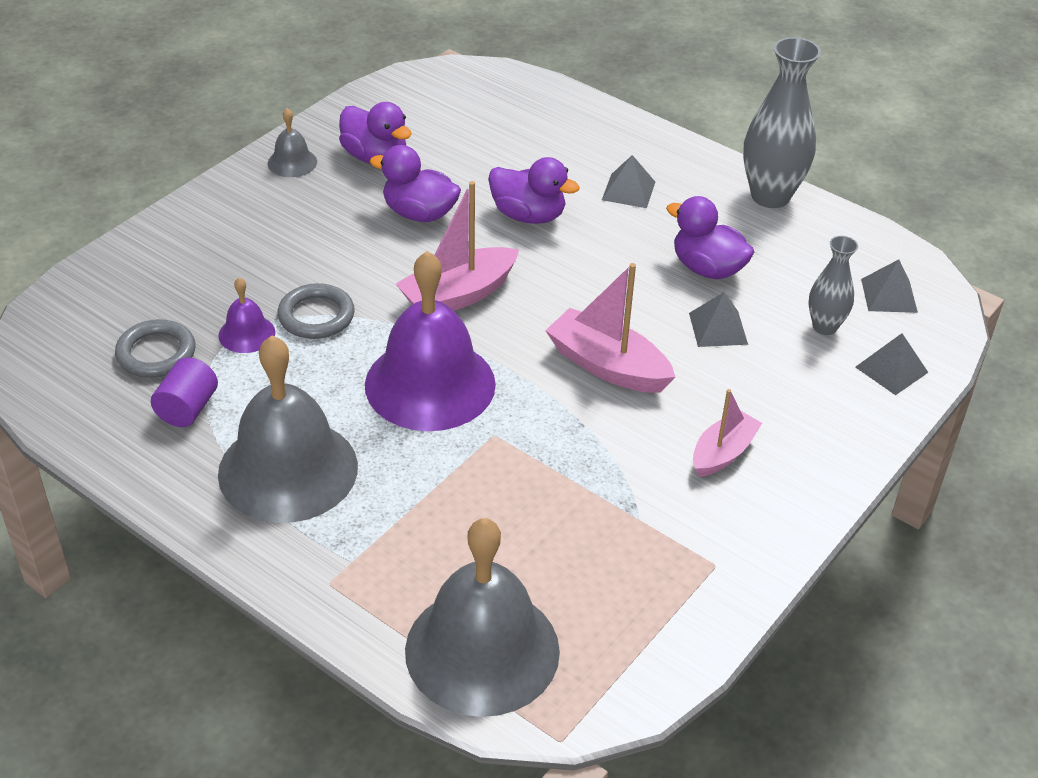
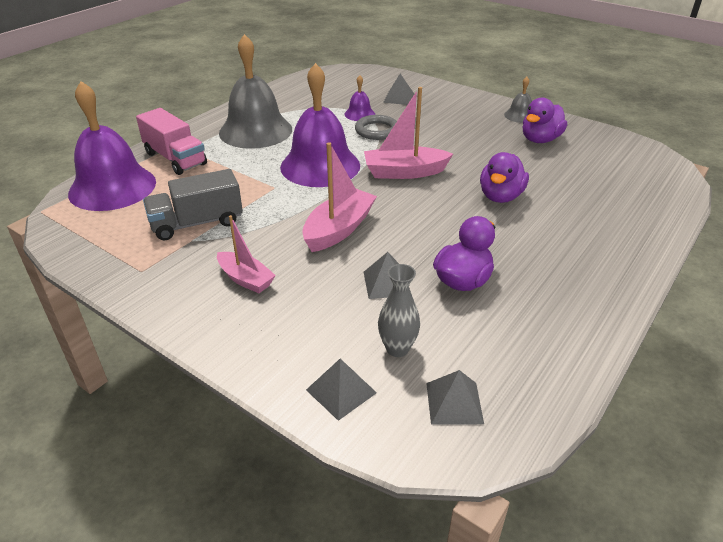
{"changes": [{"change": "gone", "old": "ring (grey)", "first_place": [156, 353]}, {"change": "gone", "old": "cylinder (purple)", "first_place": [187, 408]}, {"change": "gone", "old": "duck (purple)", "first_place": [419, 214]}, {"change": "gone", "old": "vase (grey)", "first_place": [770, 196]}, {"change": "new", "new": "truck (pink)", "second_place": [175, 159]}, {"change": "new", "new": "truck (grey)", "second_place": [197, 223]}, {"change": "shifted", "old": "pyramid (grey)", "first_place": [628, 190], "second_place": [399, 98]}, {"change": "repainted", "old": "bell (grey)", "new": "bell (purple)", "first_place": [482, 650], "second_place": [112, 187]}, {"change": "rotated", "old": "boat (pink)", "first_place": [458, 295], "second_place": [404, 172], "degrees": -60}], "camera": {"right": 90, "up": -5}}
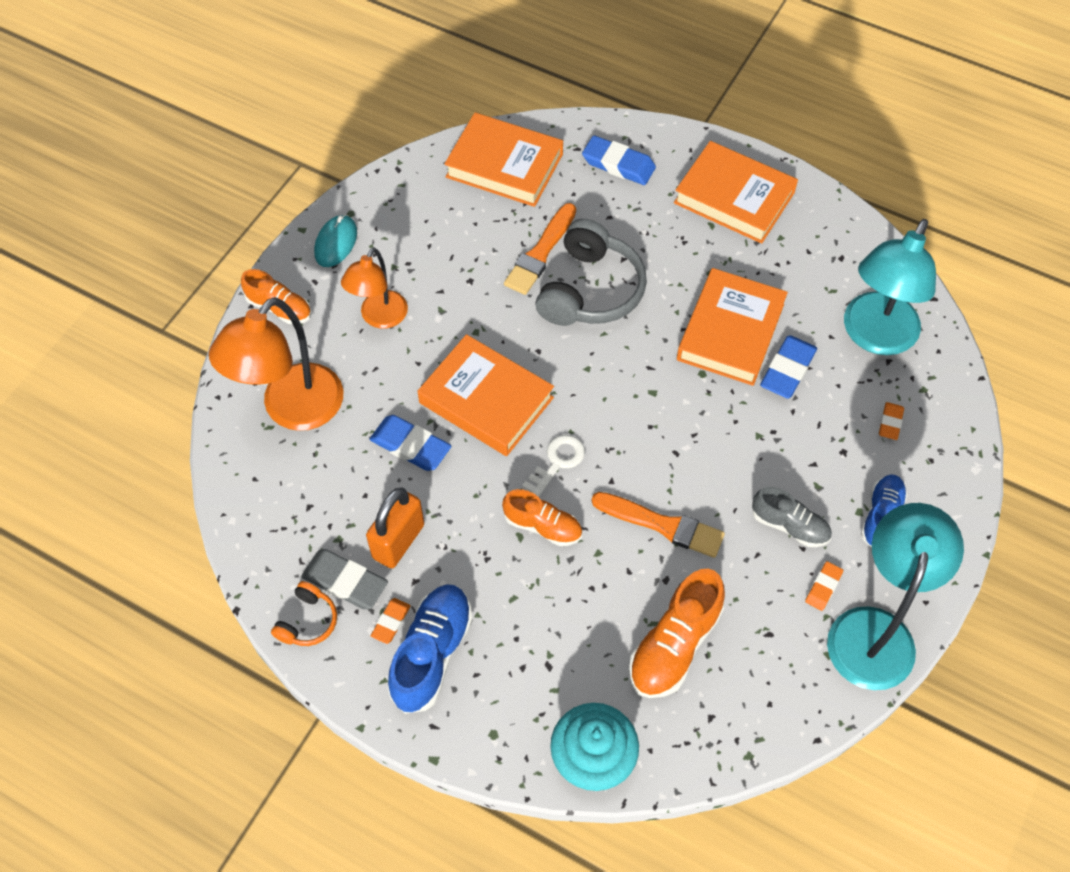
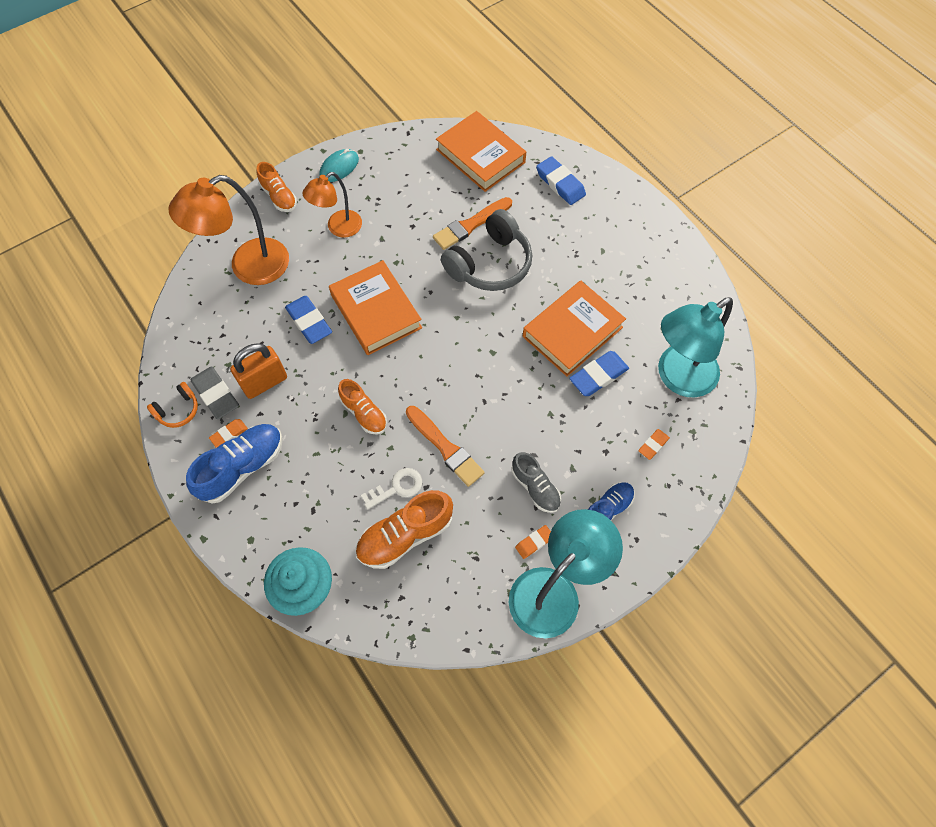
{"changes": [{"change": "gone", "old": "book (orange)", "first_place": [734, 198]}, {"change": "shifted", "old": "key (white)", "first_place": [557, 462], "second_place": [397, 487]}], "camera": {"right": 25, "up": 5}}
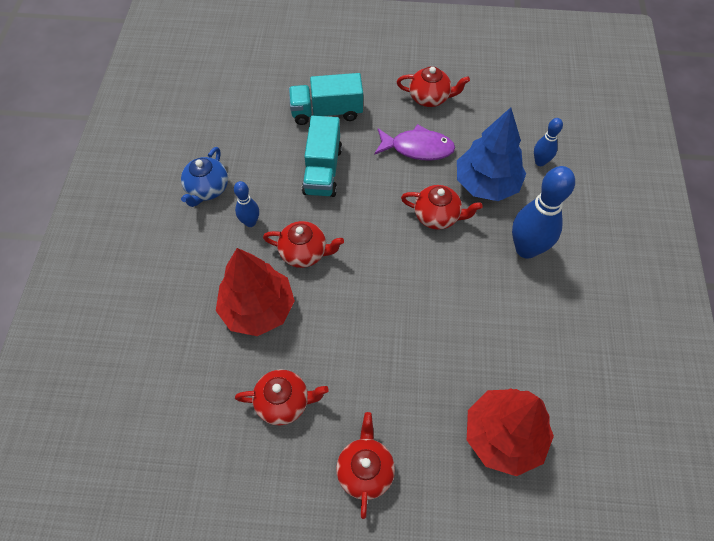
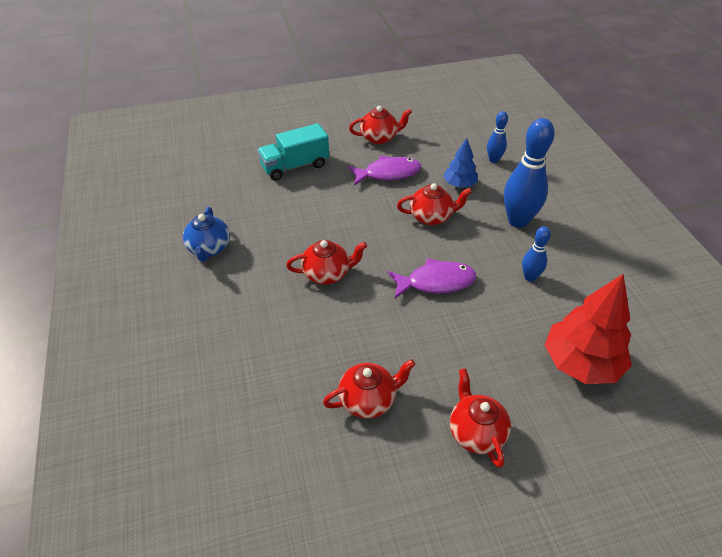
{"changes": [{"change": "gone", "old": "tree (red)", "first_place": [258, 308]}, {"change": "gone", "old": "truck (turquoise)", "first_place": [322, 170]}, {"change": "new", "new": "fish (purple)", "second_place": [436, 282]}, {"change": "shifted", "old": "bowling pin (blue)", "first_place": [250, 222], "second_place": [530, 277]}, {"change": "scaled", "old": "tree (blue)", "first_place": [486, 184], "second_place": [459, 184], "factor": 0.56}], "camera": {"right": -20, "up": -15}}
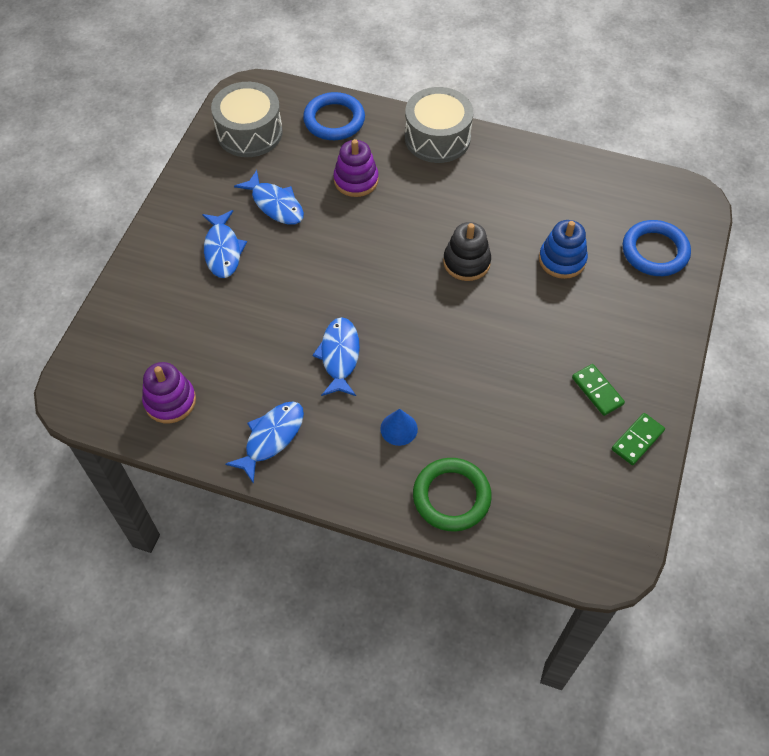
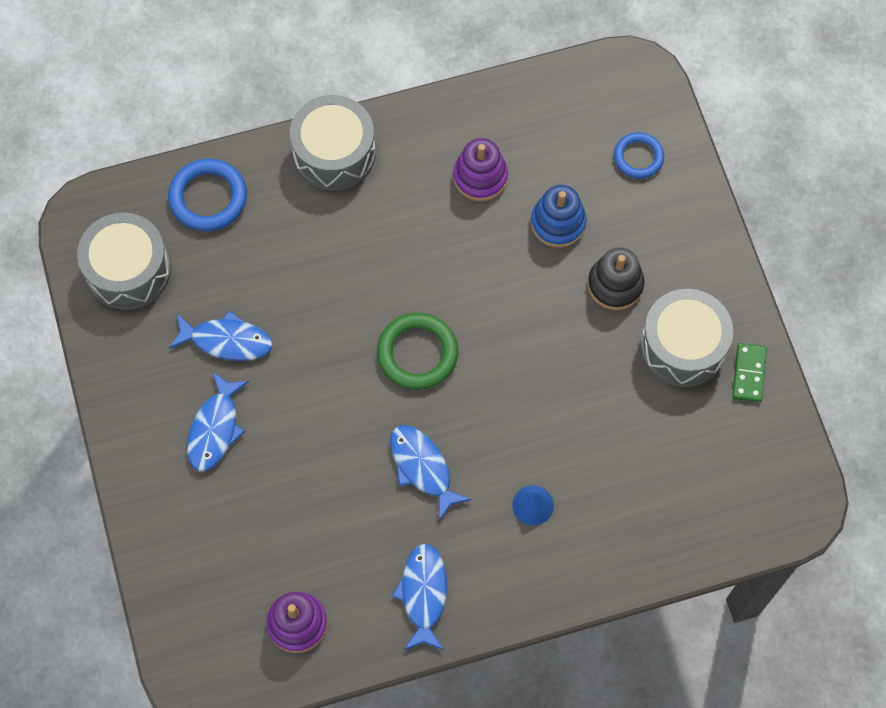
{"changes": [{"change": "shifted", "old": "stacking toy (purple)", "first_place": [356, 180], "second_place": [480, 177]}, {"change": "shifted", "old": "ring (green)", "first_place": [451, 497], "second_place": [417, 353]}, {"change": "shifted", "old": "stacking toy (black)", "first_place": [466, 262], "second_place": [615, 285]}, {"change": "swapped", "old": "domino (green)", "new": "drum (grey)", "first_place": [597, 391], "second_place": [683, 346]}, {"change": "rotated", "old": "fish (blue)", "first_place": [223, 250], "second_place": [215, 429], "degrees": 60}, {"change": "scaled", "old": "ring (blue)", "first_place": [655, 251], "second_place": [638, 157], "factor": 0.65}], "camera": {"right": -35, "up": 10}}
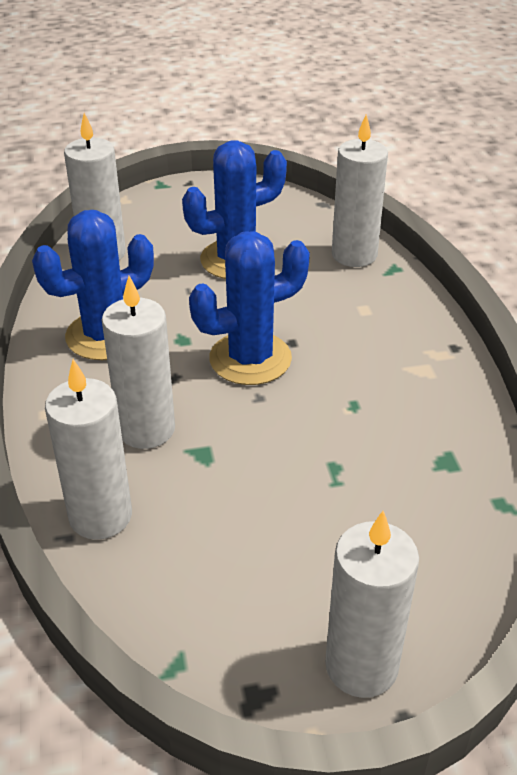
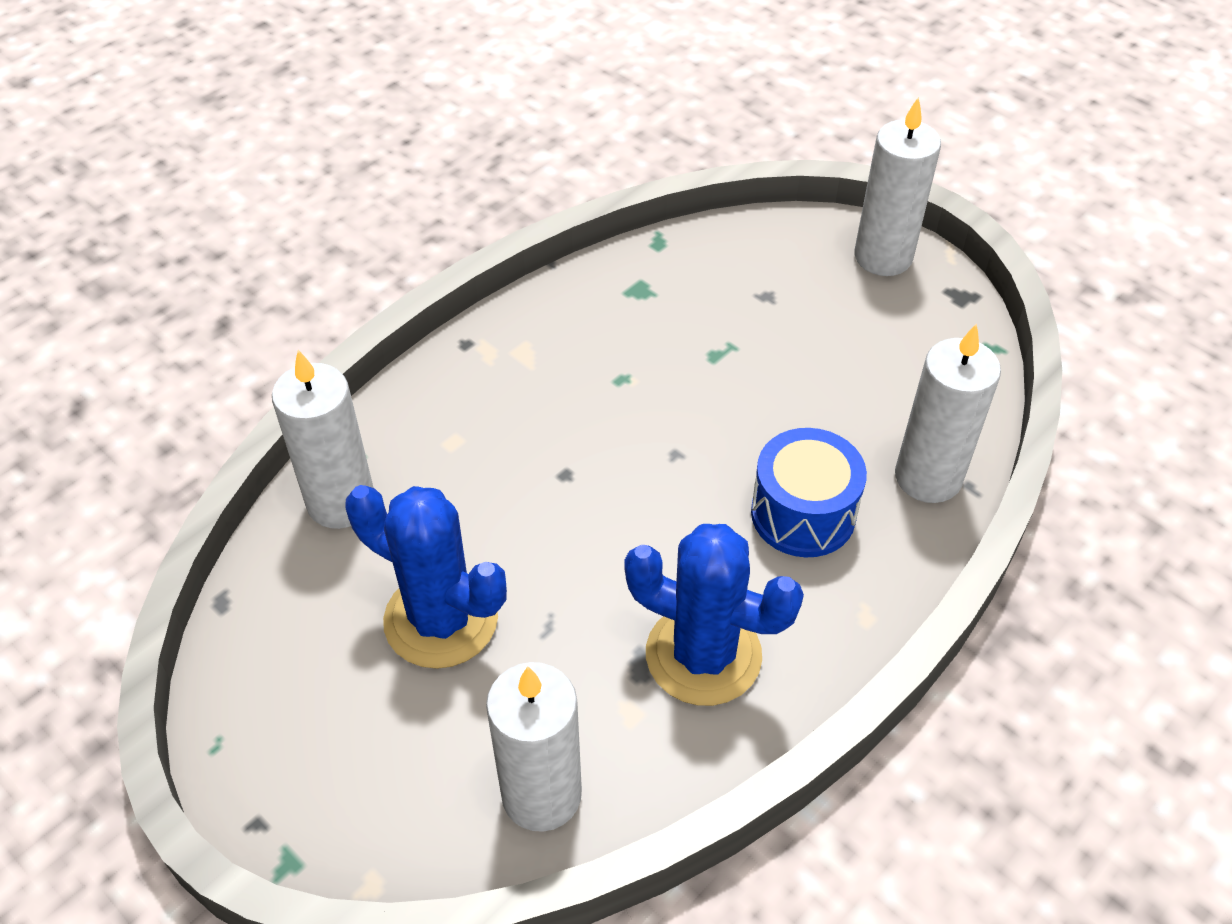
{"changes": [{"change": "gone", "old": "cactus (blue)", "first_place": [250, 359]}, {"change": "swapped", "old": "candle (white)", "new": "drum (blue)", "first_place": [146, 429], "second_place": [803, 514]}], "camera": {"right": -125, "up": 10}}
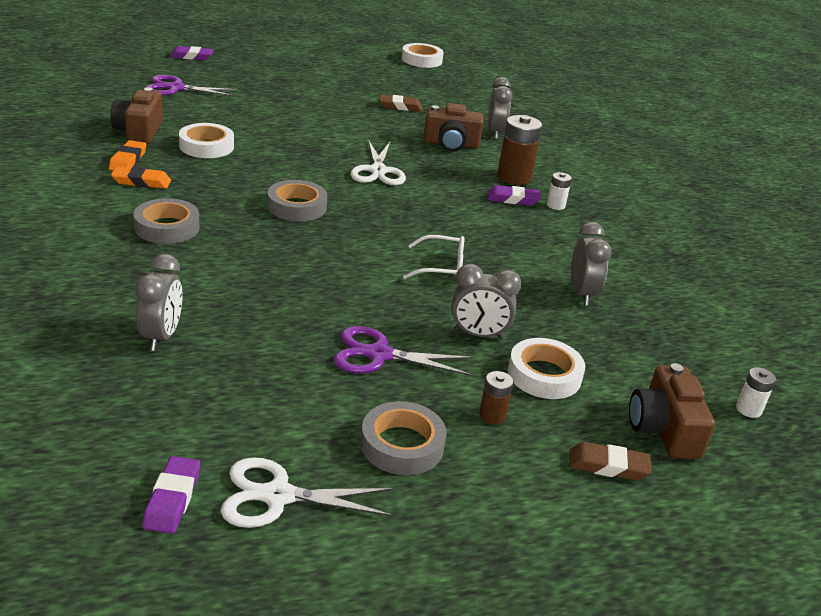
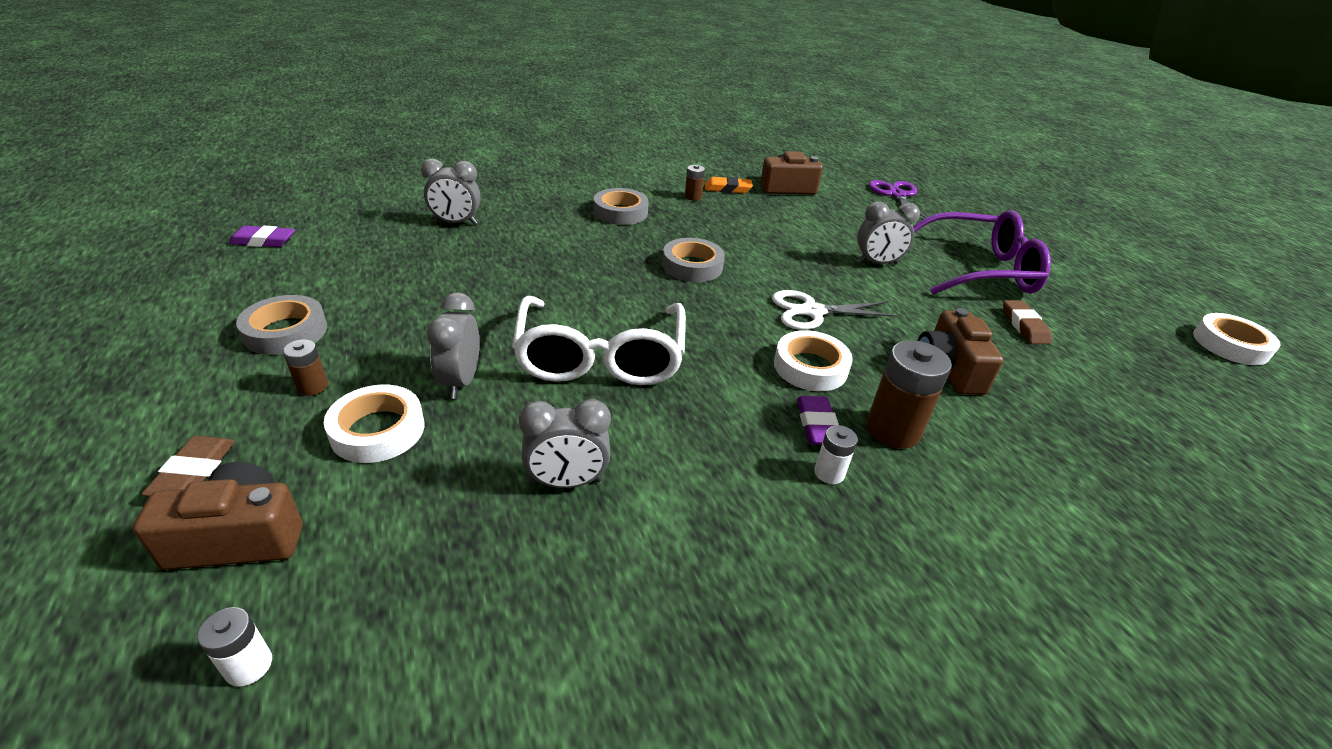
{"changes": [{"change": "gone", "old": "eraser (purple)", "first_place": [191, 56]}, {"change": "gone", "old": "scissors (white)", "first_place": [278, 496]}, {"change": "gone", "old": "scissors (purple)", "first_place": [379, 355]}, {"change": "new", "new": "glasses (purple)", "second_place": [979, 270]}, {"change": "shifted", "old": "tape (white)", "first_place": [206, 146], "second_place": [810, 367]}, {"change": "shifted", "old": "clock (grey)", "first_place": [495, 133], "second_place": [877, 263]}, {"change": "swapped", "old": "eraser (orange)", "new": "battery (brown)", "first_place": [141, 182], "second_place": [693, 197]}, {"change": "scaled", "old": "glasses (white)", "first_place": [442, 267], "second_place": [601, 357], "factor": 2.01}], "camera": {"right": 85, "up": 5}}
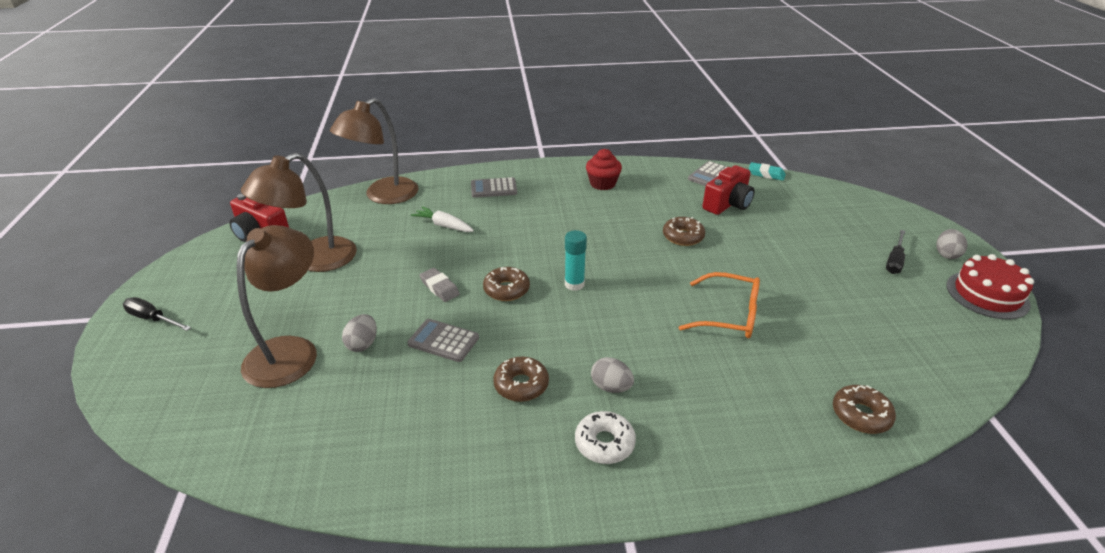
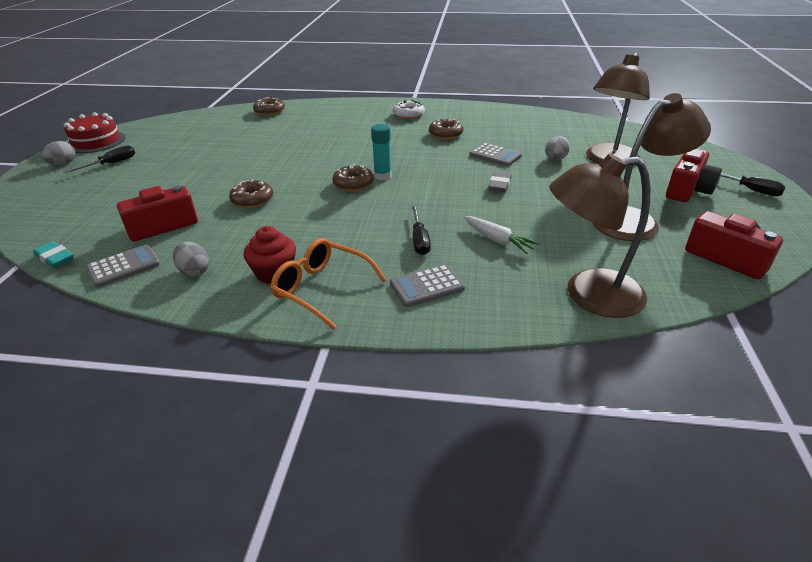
{"changes": [{"change": "new", "new": "screwdriver (black)", "second_place": [419, 240]}, {"change": "new", "new": "camera (red)", "second_place": [687, 190]}, {"change": "shifted", "old": "donut (brown)", "first_place": [506, 289], "second_place": [353, 184]}, {"change": "shifted", "old": "egg (grey)", "first_place": [611, 387], "second_place": [194, 271]}, {"change": "shifted", "old": "glasses (orange)", "first_place": [728, 315], "second_place": [322, 289]}, {"change": "rotated", "old": "lamp (brown)", "first_place": [383, 196], "second_place": [589, 295], "degrees": -150}, {"change": "rotated", "old": "eraser (grey)", "first_place": [439, 288], "second_place": [499, 185], "degrees": 45}, {"change": "rotated", "old": "calculator (grey)", "first_place": [493, 188], "second_place": [427, 286], "degrees": 150}], "camera": {"right": -165, "up": 0}}
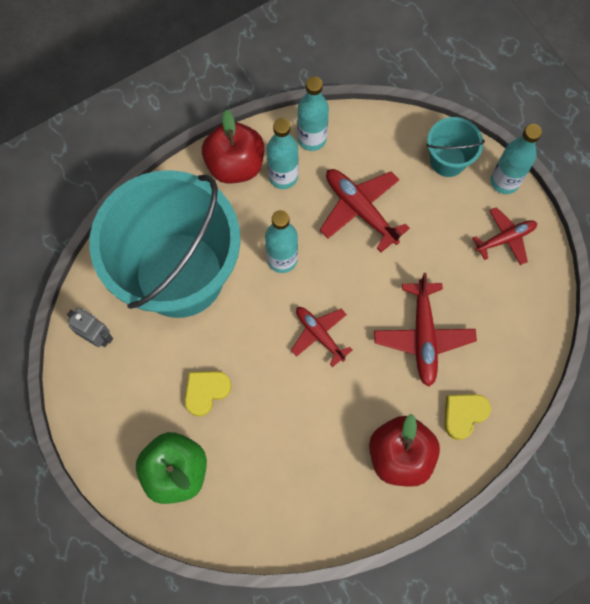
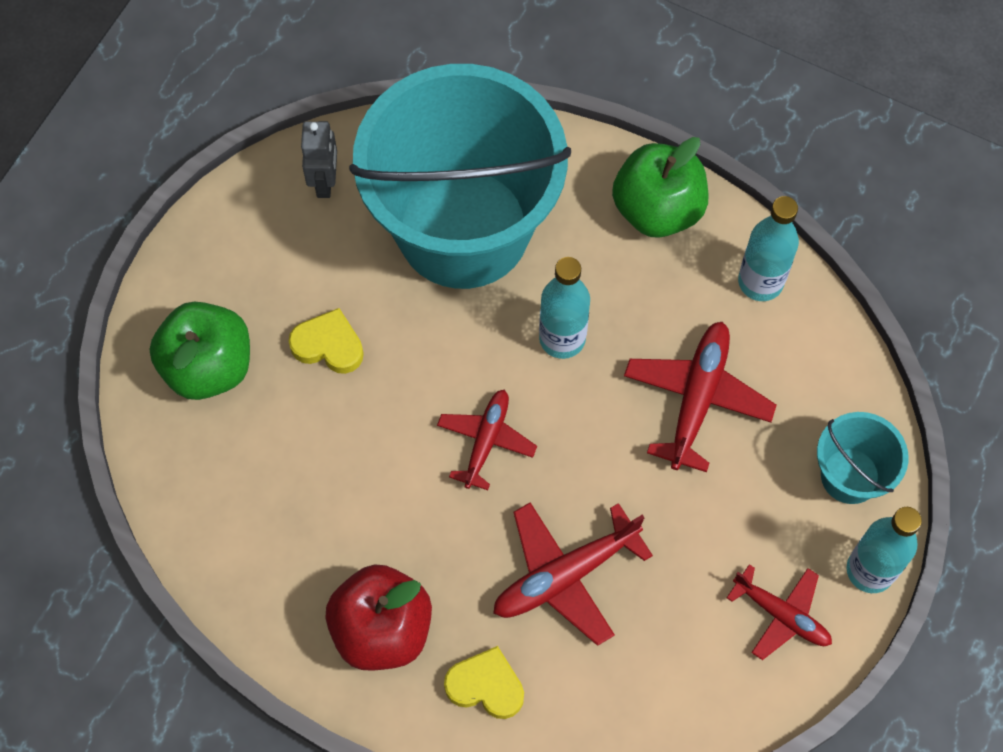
{"changes": [{"change": "gone", "old": "bottle (turquoise)", "first_place": [283, 176]}, {"change": "repainted", "old": "apple (red)", "new": "apple (green)", "first_place": [235, 165], "second_place": [657, 209]}], "camera": {"right": 60, "up": -5}}
